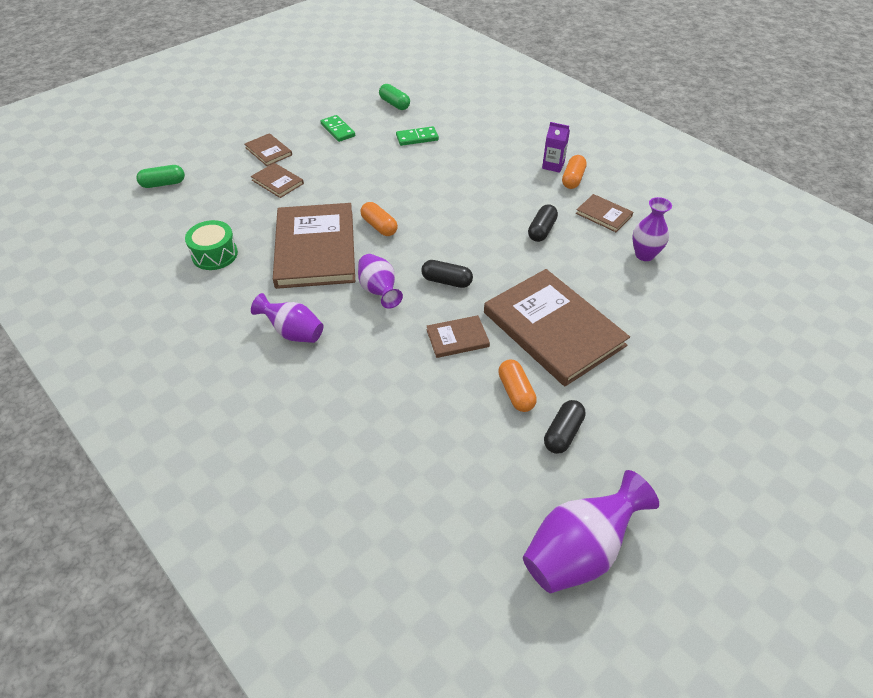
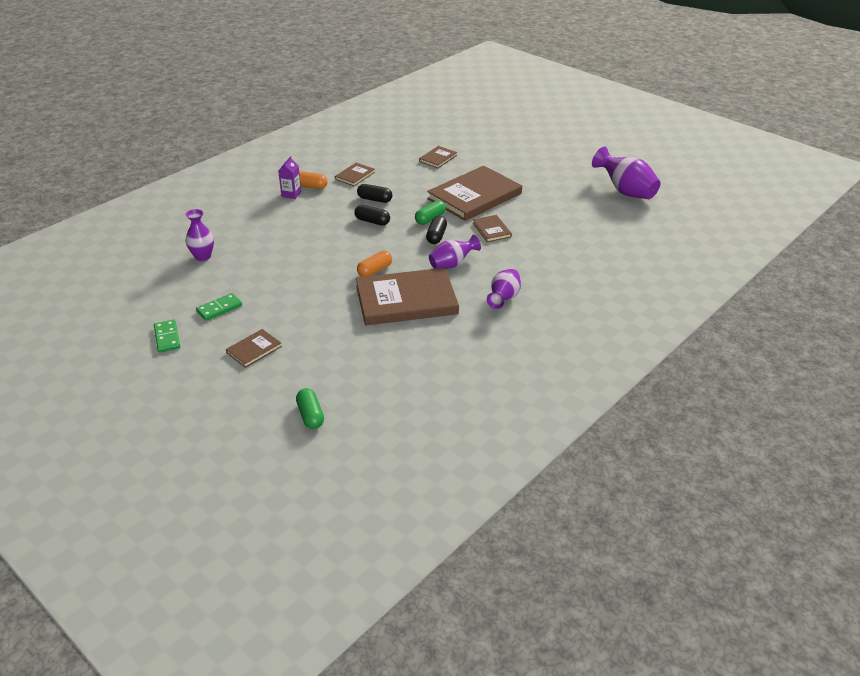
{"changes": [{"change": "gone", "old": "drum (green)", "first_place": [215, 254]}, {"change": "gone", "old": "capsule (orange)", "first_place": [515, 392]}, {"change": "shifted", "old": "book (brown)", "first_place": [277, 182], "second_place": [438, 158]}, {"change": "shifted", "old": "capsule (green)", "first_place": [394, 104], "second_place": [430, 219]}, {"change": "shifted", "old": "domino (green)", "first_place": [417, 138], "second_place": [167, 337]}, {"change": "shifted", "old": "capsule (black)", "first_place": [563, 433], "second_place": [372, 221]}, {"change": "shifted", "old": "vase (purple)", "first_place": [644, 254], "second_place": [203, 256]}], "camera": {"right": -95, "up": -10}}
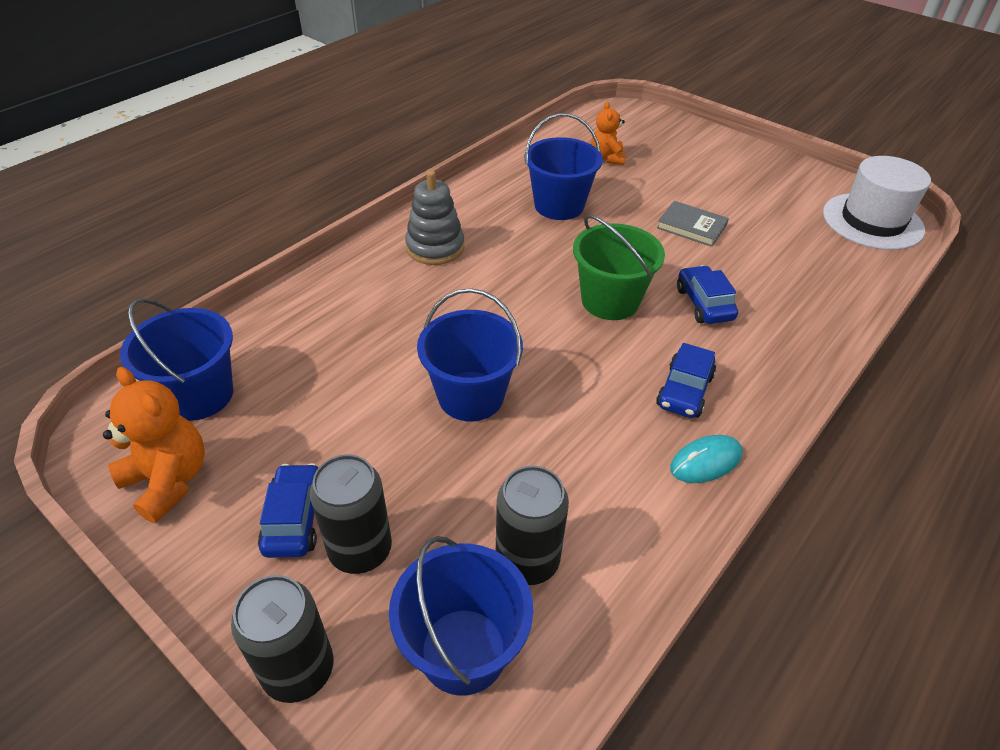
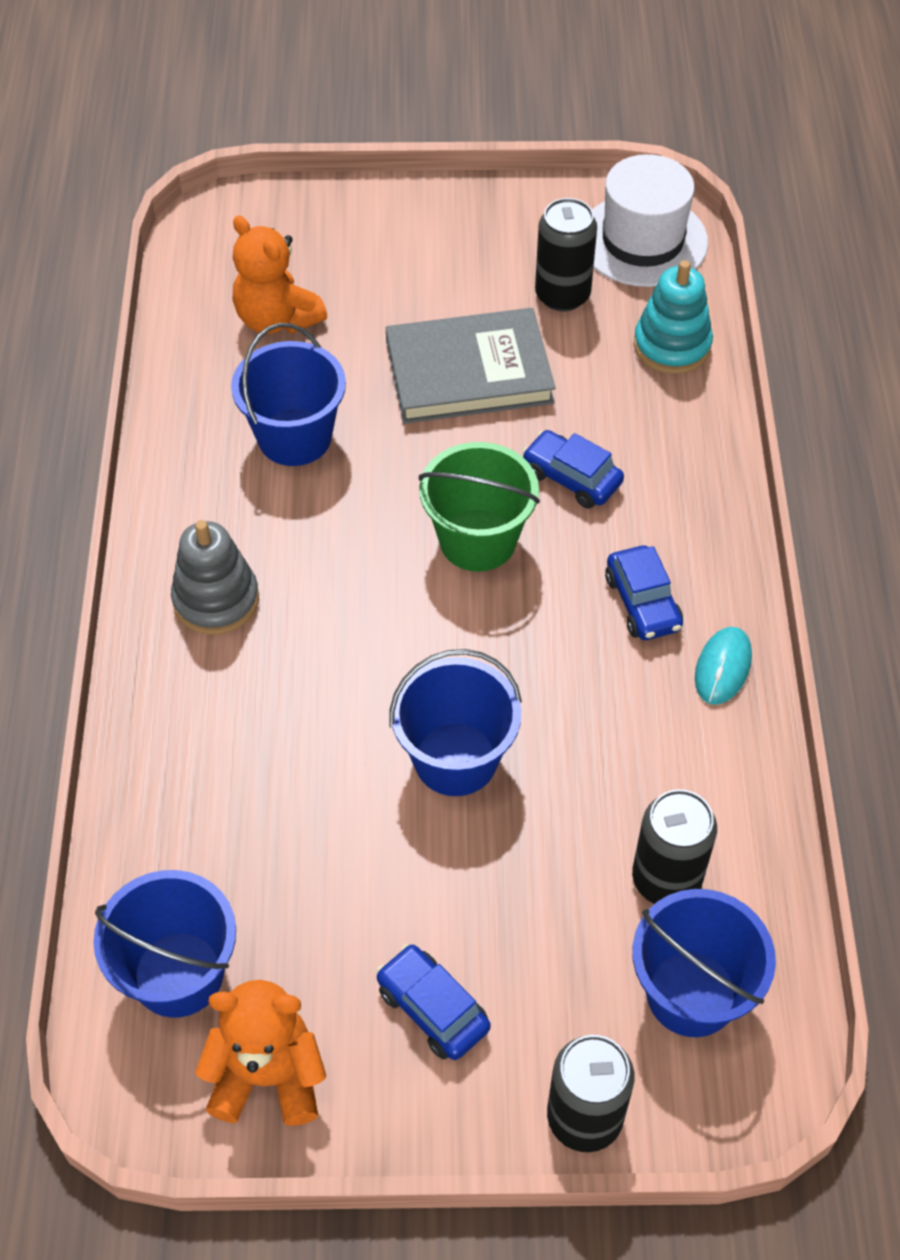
{"changes": [{"change": "new", "new": "stacking toy (turquoise)", "second_place": [672, 346]}, {"change": "shifted", "old": "can (black)", "first_place": [360, 550], "second_place": [562, 295]}, {"change": "scaled", "old": "teddy bear (orange)", "first_place": [607, 158], "second_place": [277, 319], "factor": 1.52}, {"change": "scaled", "old": "book (grey)", "first_place": [691, 226], "second_place": [469, 372], "factor": 1.85}], "camera": {"right": -40, "up": 10}}
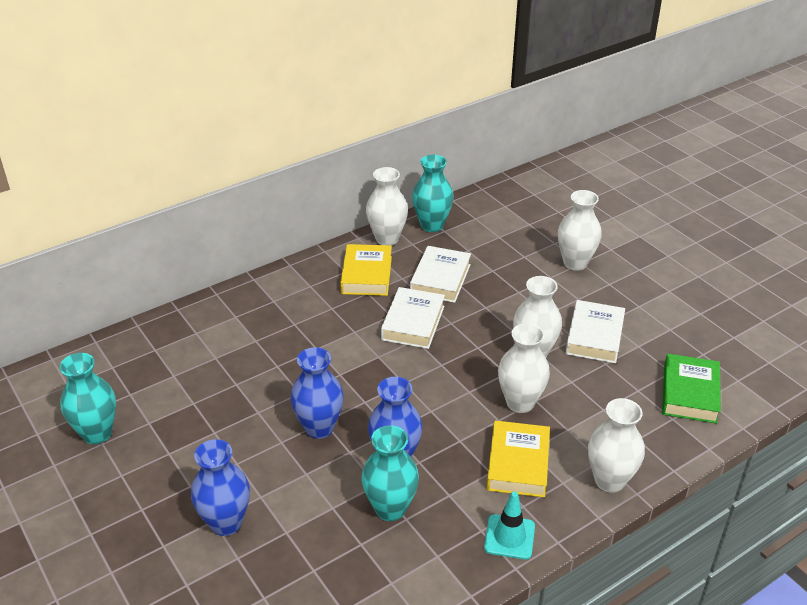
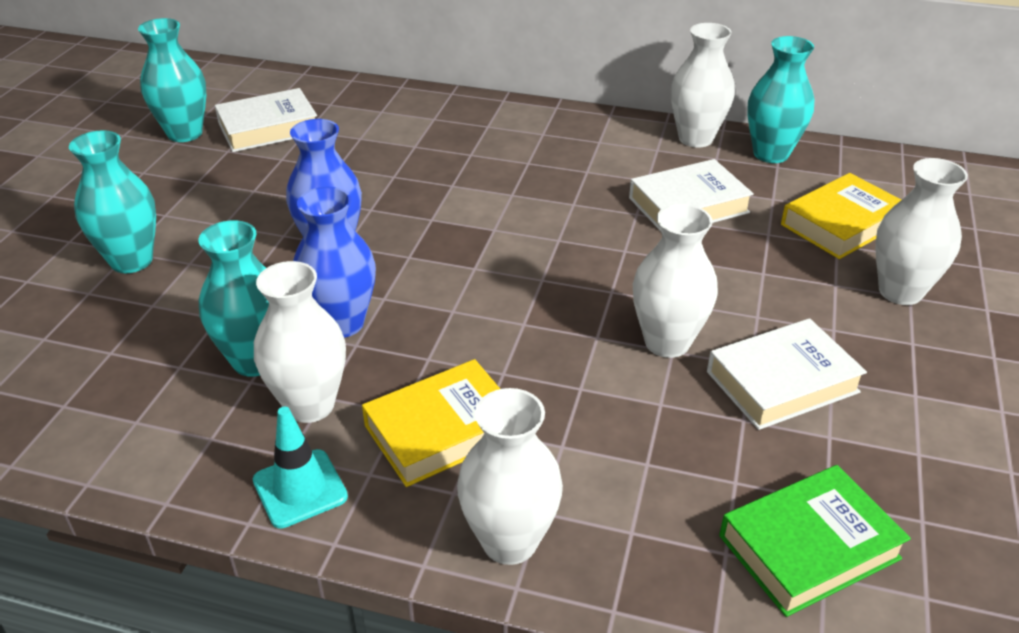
{"changes": [{"change": "shifted", "old": "book (yellow)", "first_place": [367, 275], "second_place": [841, 224]}, {"change": "shifted", "old": "book (white)", "first_place": [413, 323], "second_place": [268, 128]}, {"change": "shifted", "old": "vase (white)", "first_place": [520, 403], "second_place": [310, 405]}, {"change": "repainted", "old": "vase (blue)", "new": "vase (turquoise)", "first_place": [226, 523], "second_place": [131, 261]}], "camera": {"right": 50, "up": 0}}
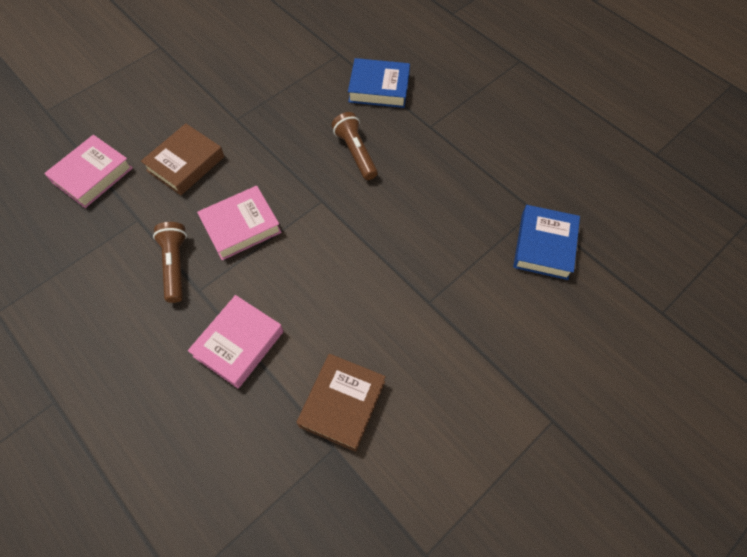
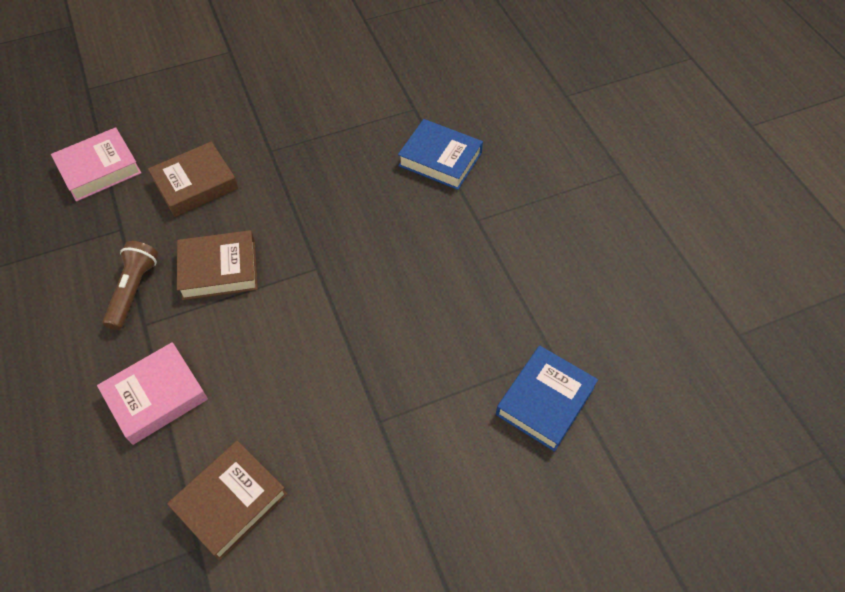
{"changes": [{"change": "gone", "old": "flashlight (brown)", "first_place": [355, 153]}, {"change": "repainted", "old": "book (pink)", "new": "book (brown)", "first_place": [241, 226], "second_place": [219, 270]}], "camera": {"right": 20, "up": -5}}
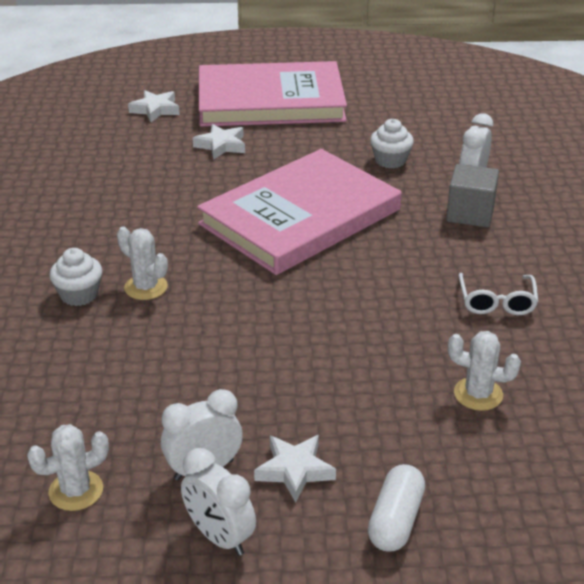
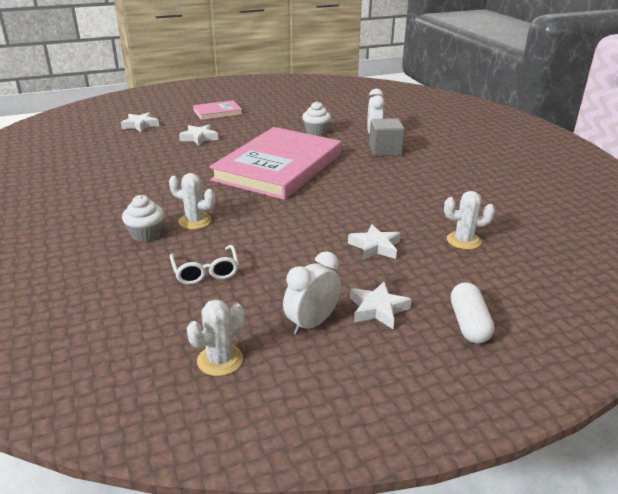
{"changes": [{"change": "gone", "old": "clock (white)", "first_place": [219, 537]}, {"change": "new", "new": "star (white)", "second_place": [375, 247]}, {"change": "shifted", "old": "glasses (white)", "first_place": [496, 302], "second_place": [205, 272]}, {"change": "scaled", "old": "book (pink)", "first_place": [270, 101], "second_place": [217, 112], "factor": 0.44}], "camera": {"right": -20, "up": -5}}
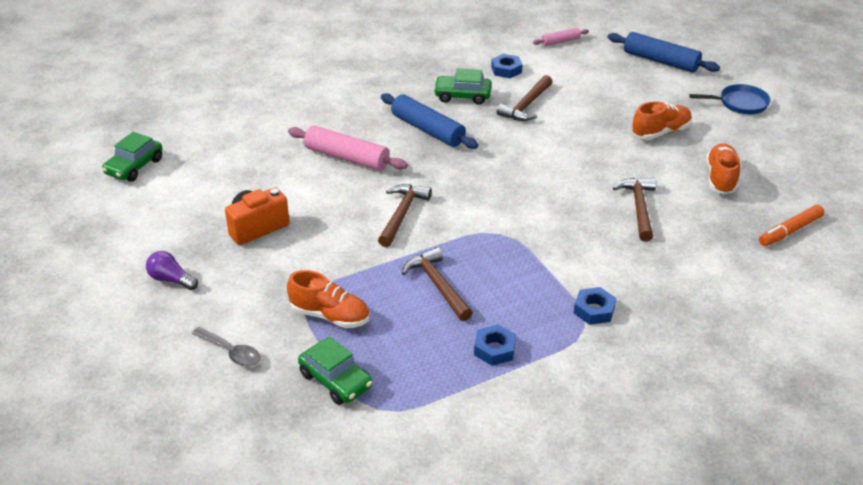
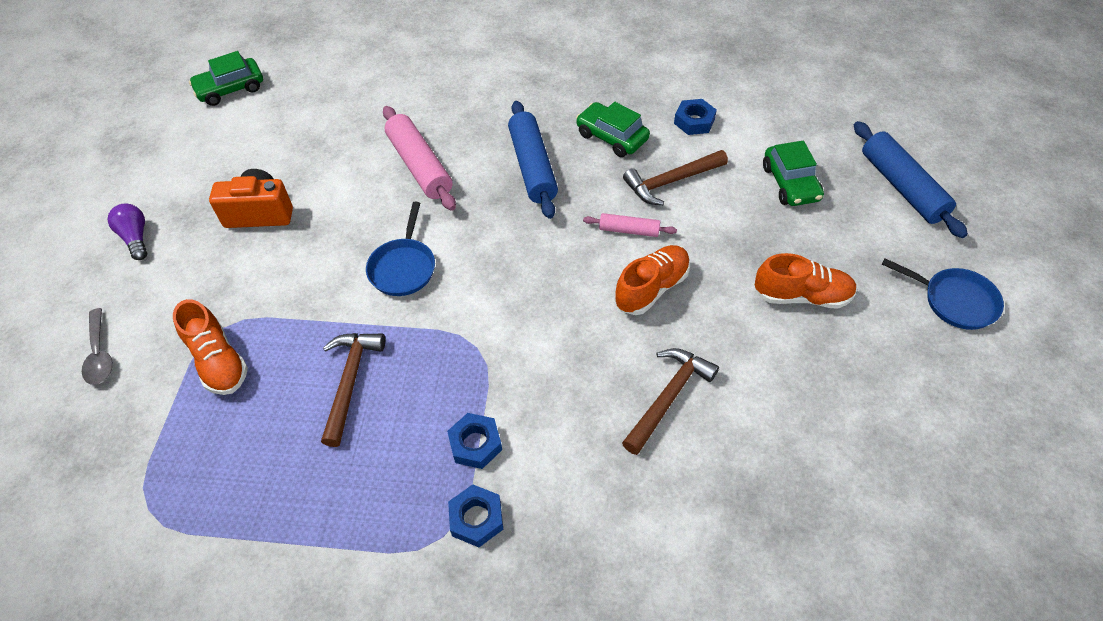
{"changes": [{"change": "gone", "old": "marker (orange)", "first_place": [790, 231]}, {"change": "shifted", "old": "car (green)", "first_place": [335, 380], "second_place": [790, 183]}, {"change": "shifted", "old": "nut (blue)", "first_place": [494, 349], "second_place": [475, 444]}, {"change": "shifted", "old": "rolling pin (pink)", "first_place": [560, 41], "second_place": [629, 230]}, {"change": "shifted", "old": "shoe (orange)", "first_place": [720, 178], "second_place": [651, 288]}, {"change": "swapped", "old": "hammer (brown)", "new": "pan (blue)", "first_place": [402, 214], "second_place": [403, 267]}], "camera": {"right": 35, "up": 15}}
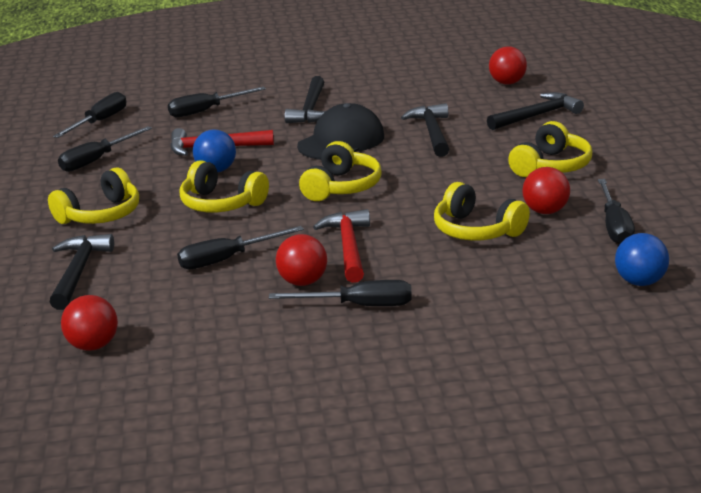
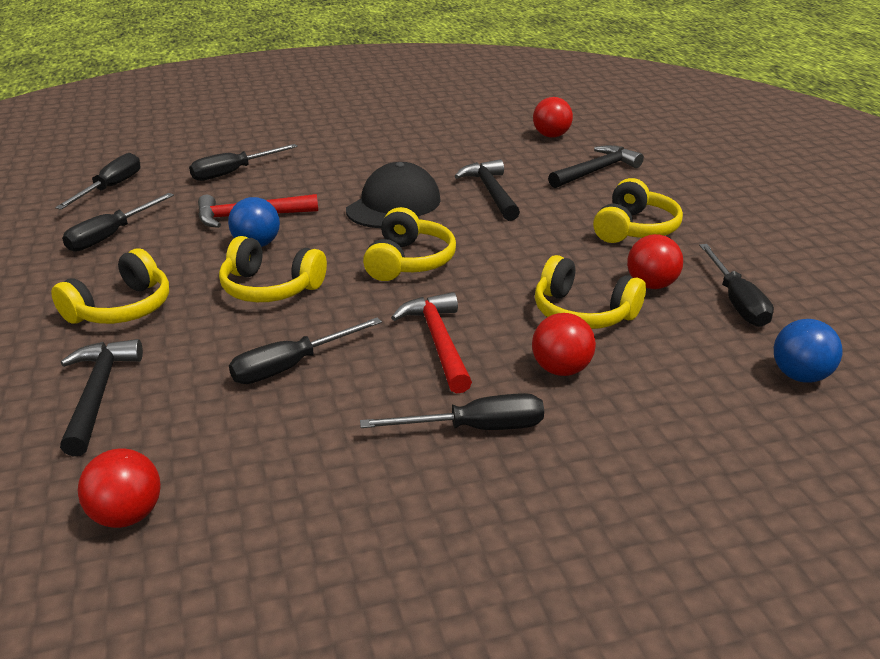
{"changes": [{"change": "gone", "old": "hammer (black)", "first_place": [311, 109]}, {"change": "shifted", "old": "ball (red)", "first_place": [303, 282], "second_place": [561, 369]}], "camera": {"right": -10, "up": 5}}
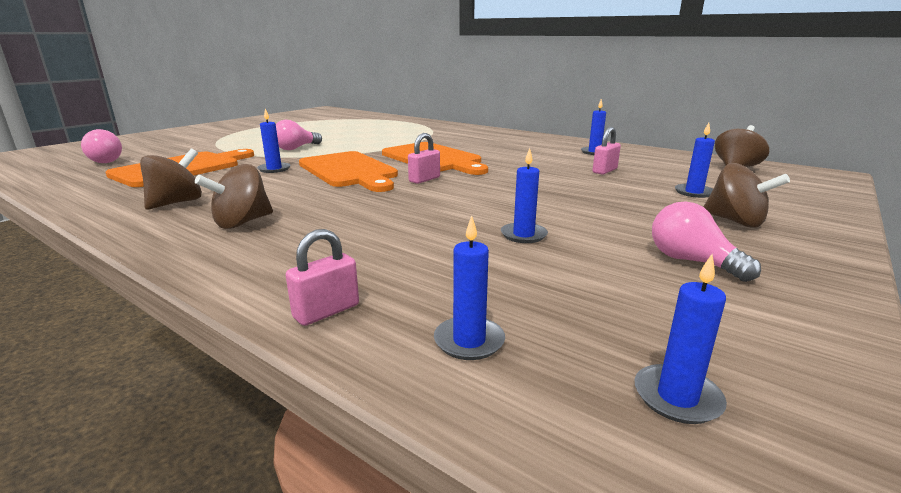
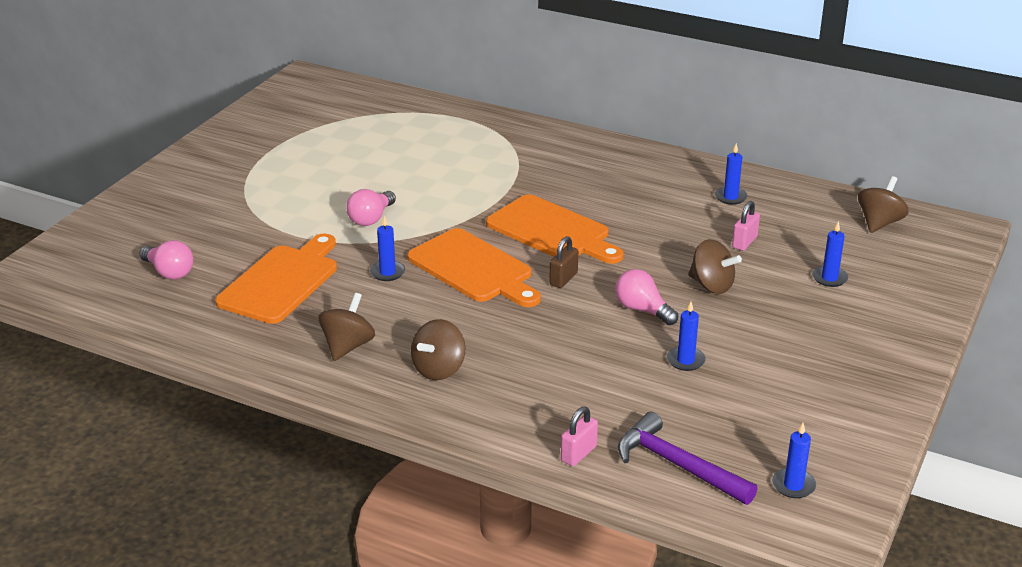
{"changes": [{"change": "shifted", "old": "light bulb (pink)", "first_place": [692, 262], "second_place": [642, 310]}, {"change": "shifted", "old": "spinning top (brown)", "first_place": [735, 221], "second_place": [711, 285]}, {"change": "swapped", "old": "candle (blue)", "new": "hammer (purple)", "first_place": [469, 341], "second_place": [677, 465]}, {"change": "repainted", "old": "padlock (pink)", "new": "padlock (brown)", "first_place": [424, 179], "second_place": [563, 279]}], "camera": {"right": -10, "up": 10}}
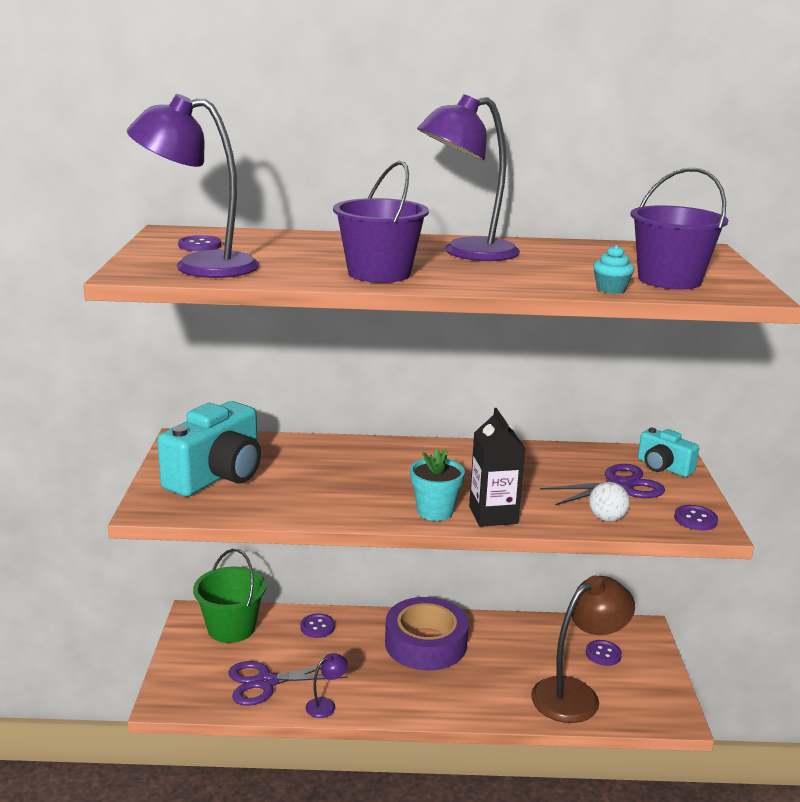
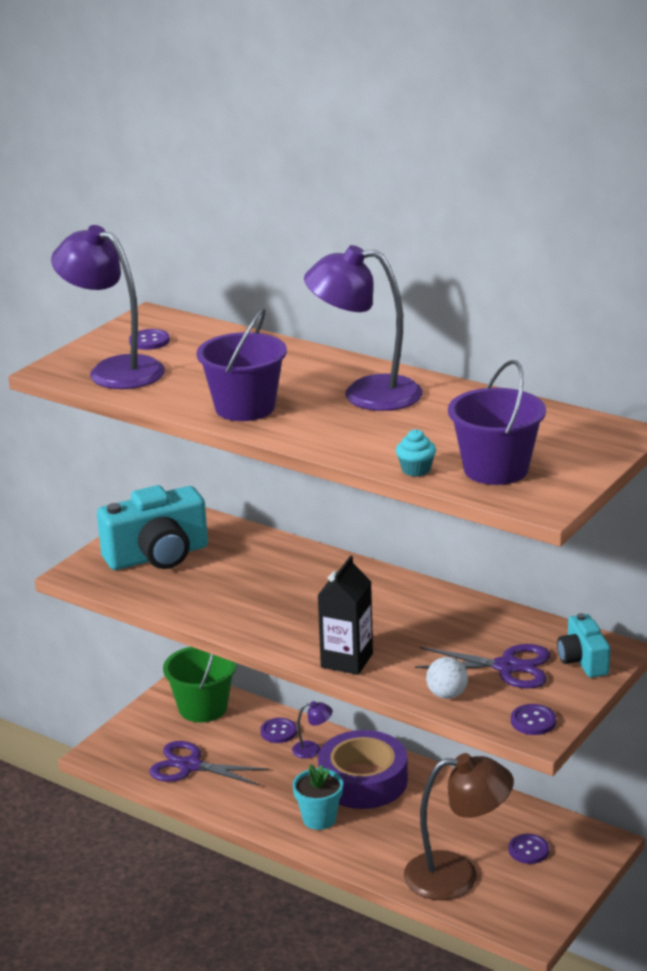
{"changes": [{"change": "shifted", "old": "lamp (purple)", "first_place": [326, 705], "second_place": [312, 749]}, {"change": "shifted", "old": "flower pot (turquoise)", "first_place": [435, 511], "second_place": [319, 819]}], "camera": {"right": 35, "up": 5}}
